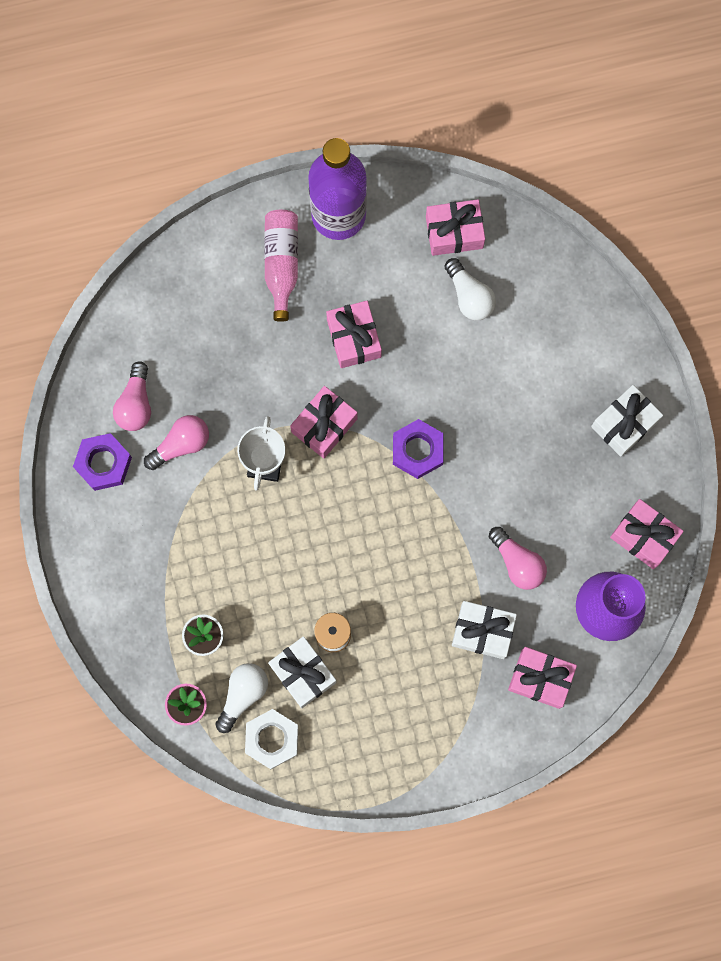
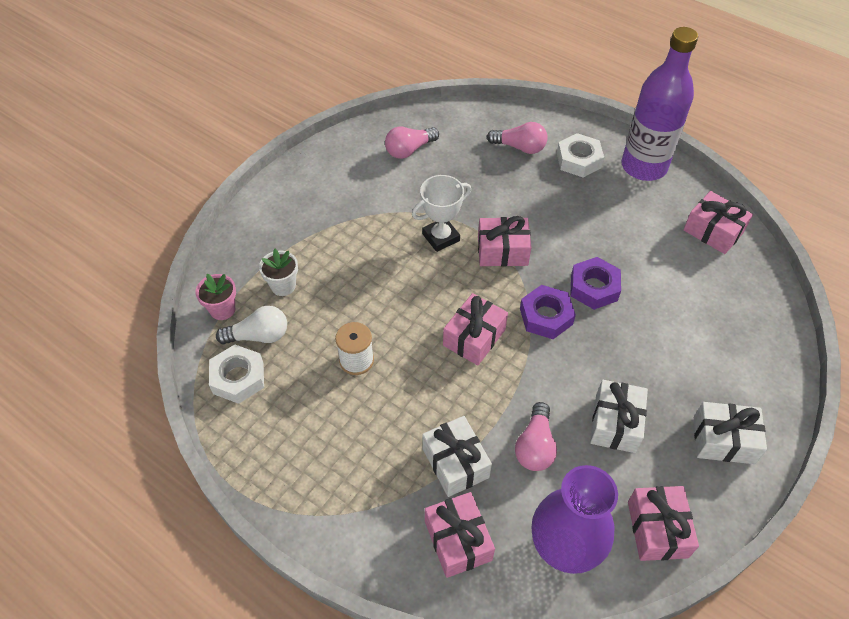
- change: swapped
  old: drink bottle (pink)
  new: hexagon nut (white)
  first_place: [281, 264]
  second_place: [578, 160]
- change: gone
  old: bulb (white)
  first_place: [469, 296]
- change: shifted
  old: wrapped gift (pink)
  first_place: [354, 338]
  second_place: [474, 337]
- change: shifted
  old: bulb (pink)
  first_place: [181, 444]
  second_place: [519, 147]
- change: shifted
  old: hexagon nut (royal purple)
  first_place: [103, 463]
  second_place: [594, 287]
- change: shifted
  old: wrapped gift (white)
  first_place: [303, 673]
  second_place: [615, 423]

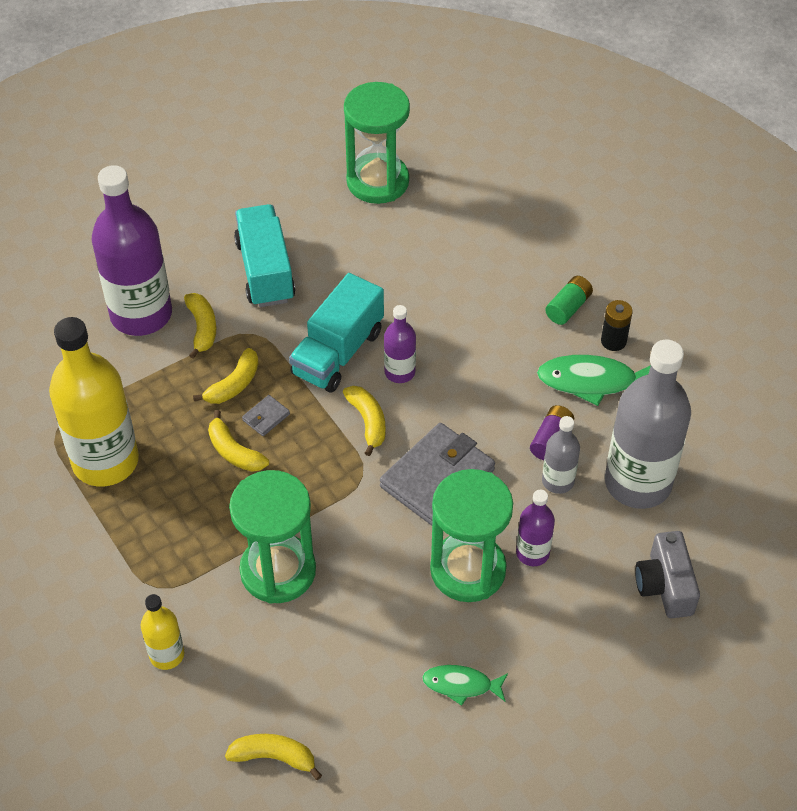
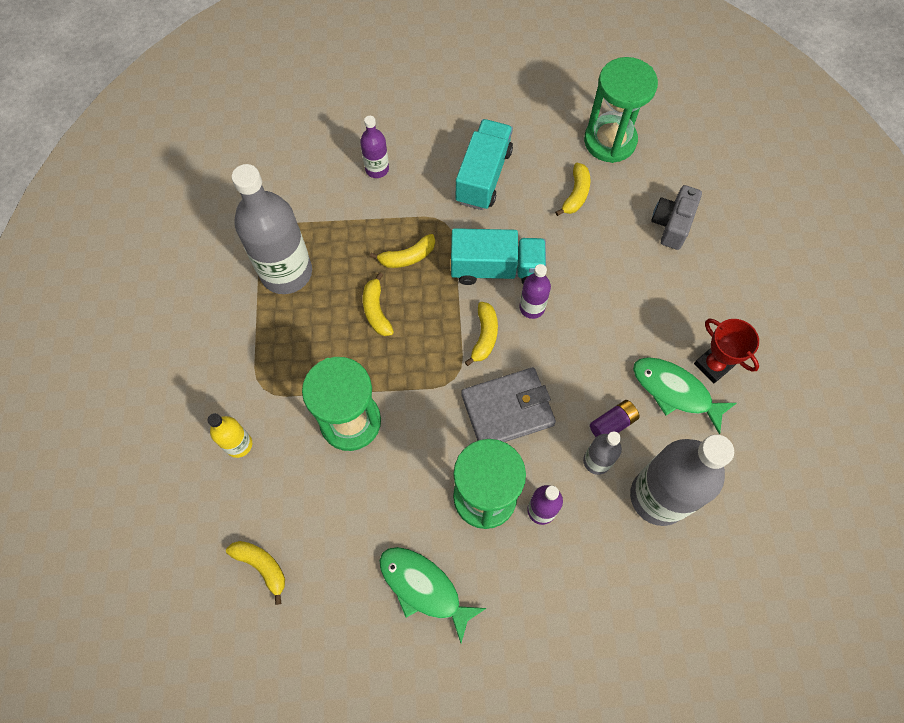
- change: scaled
  old: drink bottle (royal purple)
  first_place: [141, 314]
  second_place: [377, 169]
  factor: 0.48
- change: rotated
  old: toy truck (teal)
  first_place: [338, 353]
  second_place: [496, 268]
  degrees: -150
- change: gone
  old: power cell (green)
  first_place: [568, 307]
- change: shifted
  old: banana (yellow)
  first_place: [202, 328]
  second_place: [576, 194]
- change: swapped
  old: power cell (ebony)
  new: prize cup (red)
  first_place: [613, 341]
  second_place: [713, 365]
- change: repainted
  old: drink bottle (yellow)
  new: drink bottle (gray)
  first_place: [105, 461]
  second_place: [286, 272]
- change: gone
  old: wallet (gray)
  first_place: [266, 417]
- change: shifted
  old: photo camera (gray)
  first_place: [665, 586]
  second_place: [672, 224]
- change: scaled
  old: toy fish (green)
  first_place: [461, 685]
  second_place: [424, 588]
  factor: 1.64

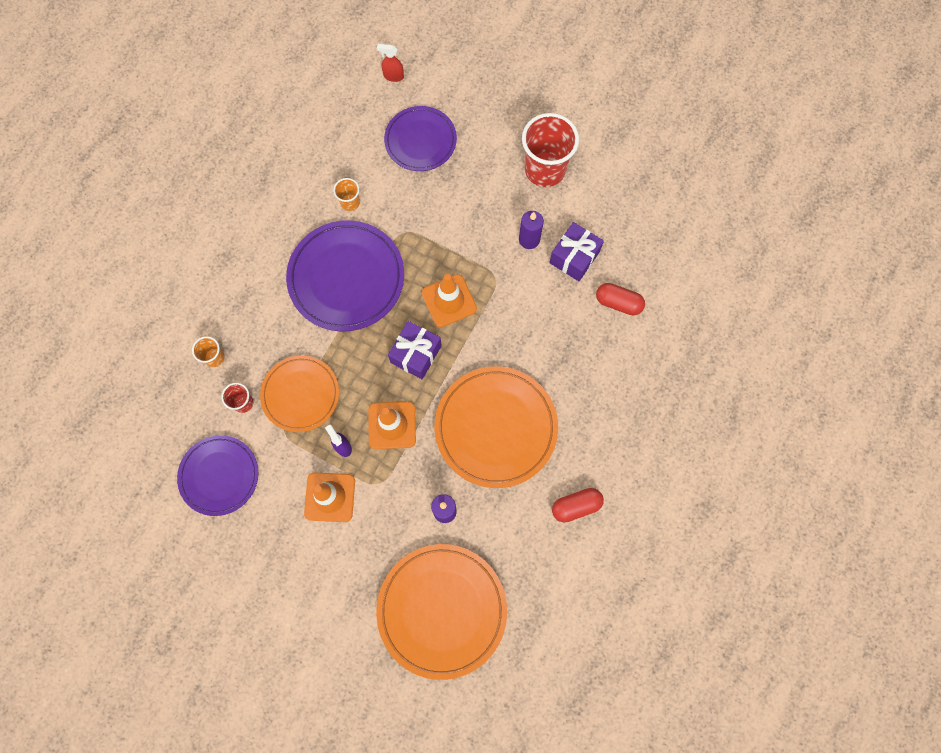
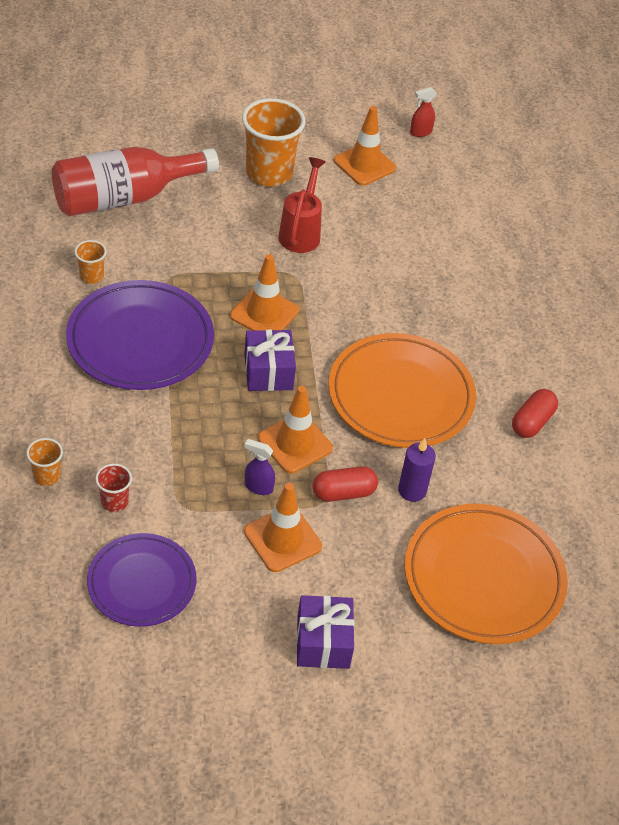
- change: shifted
  old: spray bottle (red)
  first_place: [393, 76]
  second_place: [420, 132]
- change: swapped
  old: flat dish (royal purple)
  new: drink bottle (red)
  first_place: [420, 141]
  second_place: [125, 197]
- change: repainted
  old: tumbler (red)
  new: tumbler (bright orange)
  first_place: [545, 169]
  second_place: [269, 173]
- change: swapped
  old: candle (royal purple)
  new: watering pot (red)
  first_place: [529, 239]
  second_place: [301, 232]
- change: shifted
  old: wrapped gift (royal purple)
  first_place: [574, 257]
  second_place: [323, 642]
- change: shifted
  old: pill shape (red)
  first_place: [618, 303]
  second_place: [343, 493]
- change: gone
  old: flat dish (bright orange)
  first_place: [300, 394]
- change: new
  new: safety cone (bright orange)
  second_place: [364, 164]

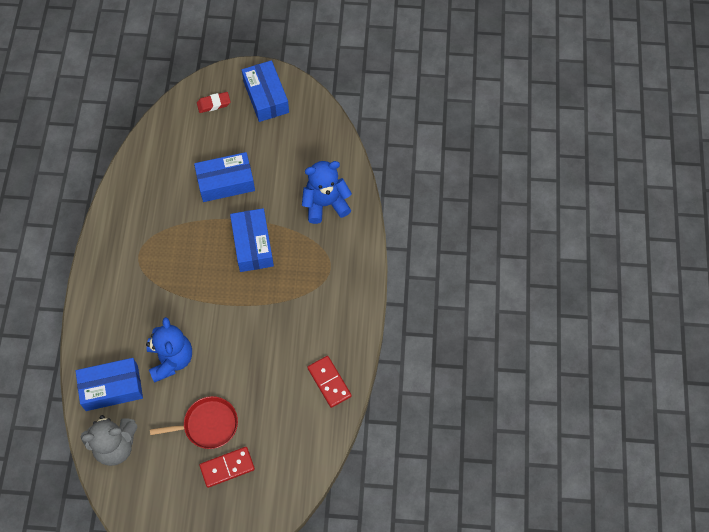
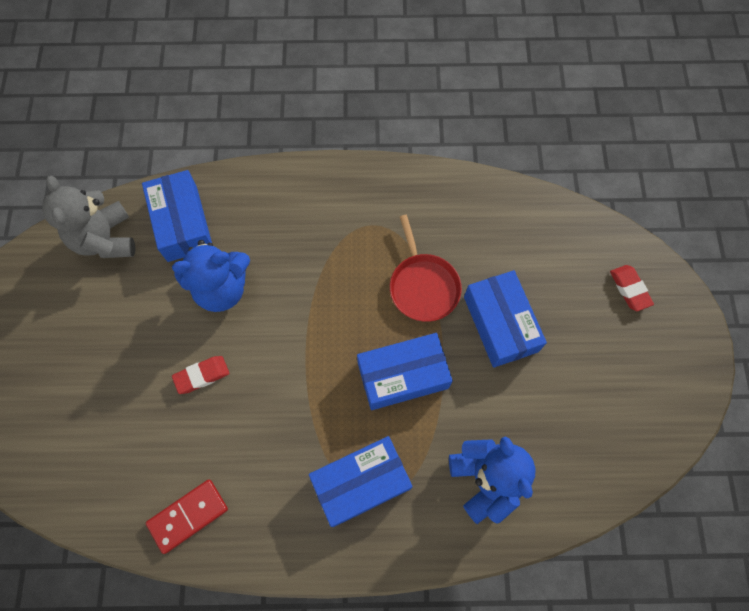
- change: shifted
  old: parcel (royal blue)
  first_place: [266, 97]
  second_place: [361, 483]
- change: shifted
  old: pan (red)
  first_place: [208, 425]
  second_place: [423, 286]
- change: gone
  old: domino piece (red)
  first_place: [227, 467]
- change: new
  new: gum eraser (red)
  second_place: [202, 376]

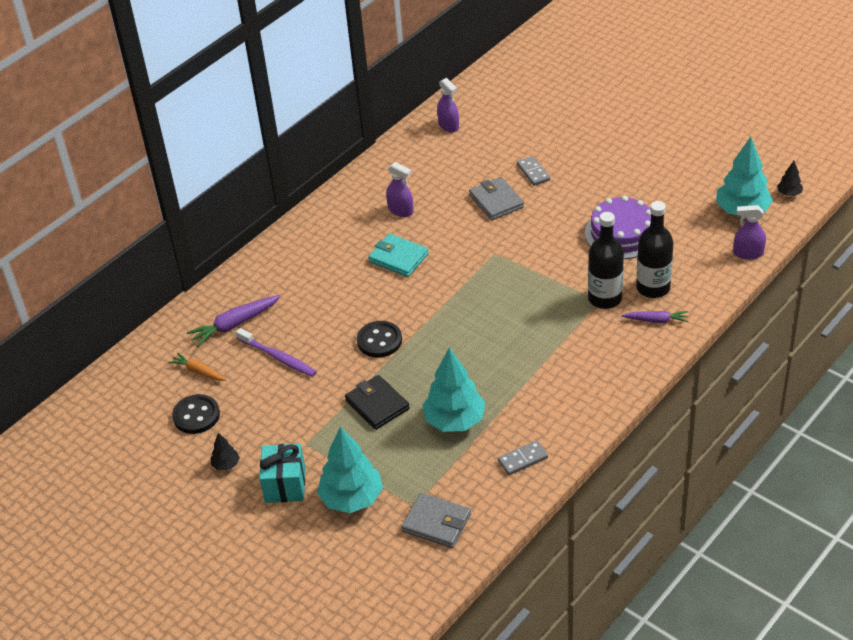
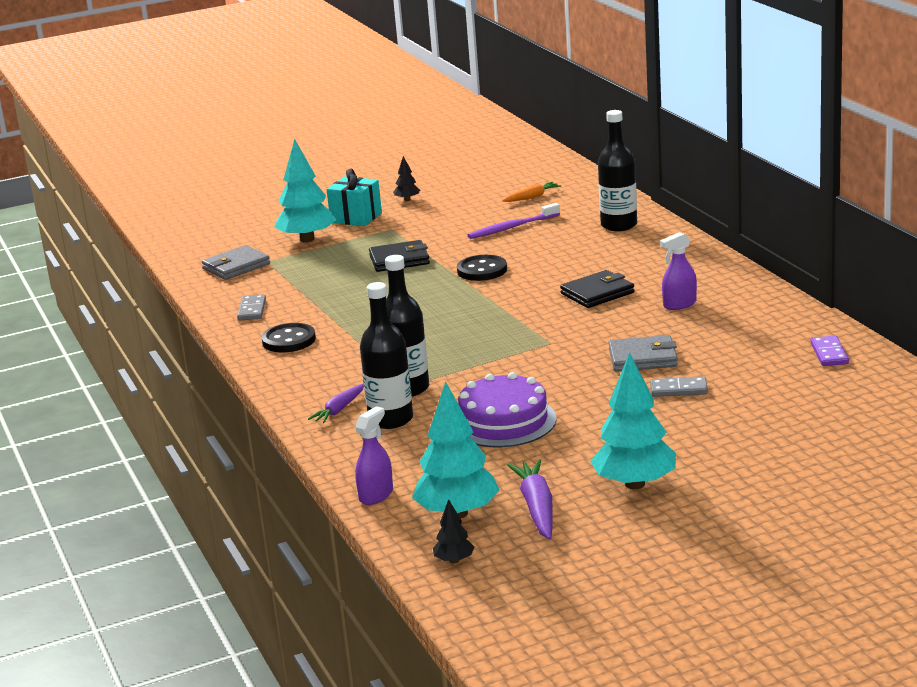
- change: swapped
  old: spray bottle (royal purple)
  new: domino piece (royal purple)
  first_place: [448, 126]
  second_place: [829, 353]
- change: repainted
  old: wallet (teal)
  new: wallet (ebony)
  first_place: [398, 258]
  second_place: [597, 293]
- change: shifted
  old: root vegetable (royal purple)
  first_place: [234, 324]
  second_place: [537, 508]
- change: shifted
  old: toy tree (teal)
  first_place: [454, 421]
  second_place: [635, 484]
- change: shifted
  old: sewing button (ebony)
  first_place: [196, 415]
  second_place: [289, 340]
- change: new
  new: drink bottle (ebony)
  second_place: [619, 225]

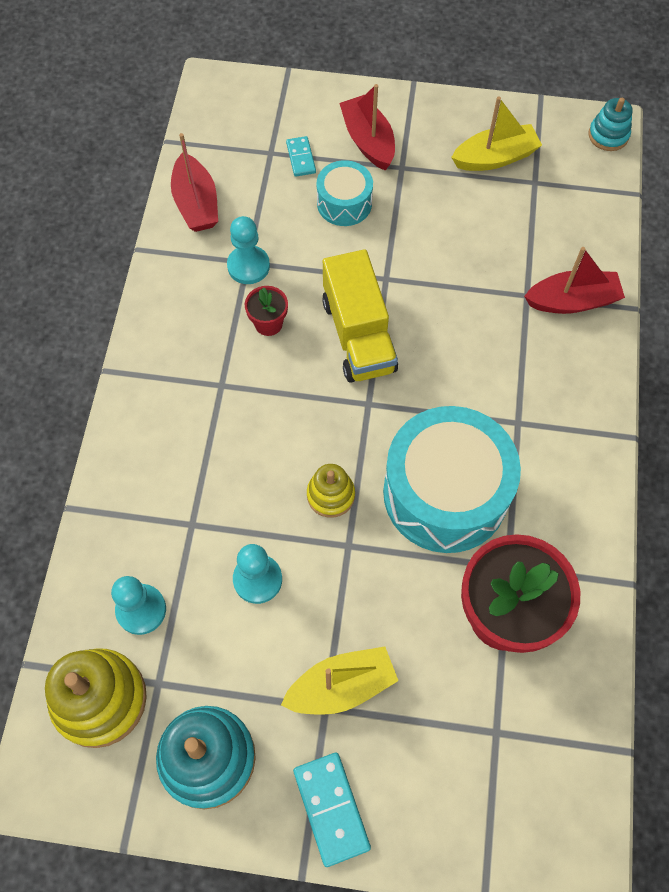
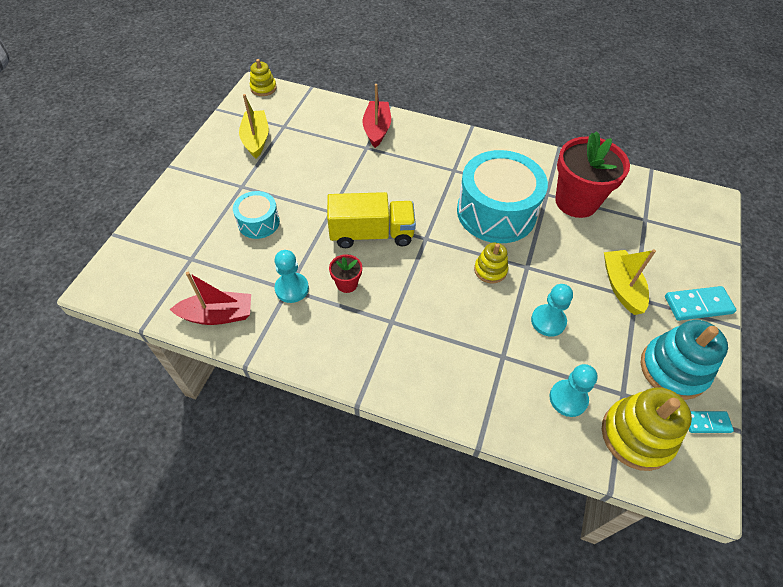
- change: gone
  old: toy boat (red)
  first_place: [368, 141]
- change: repainted
  old: stacking rings (teal)
  new: stacking rings (yellow)
  first_place: [608, 135]
  second_place: [263, 88]
- change: shifted
  old: domino piece (teal)
  first_place: [301, 158]
  second_place: [707, 423]

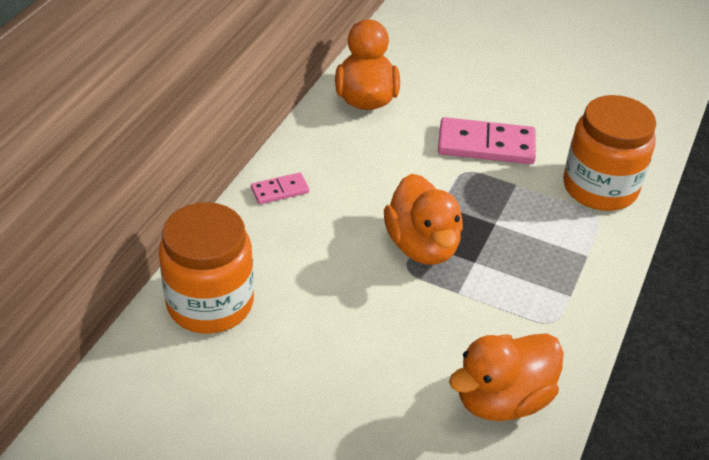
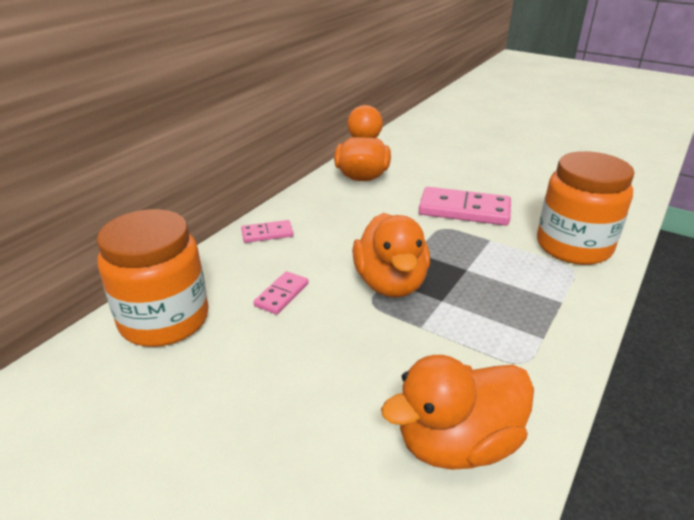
- change: new
  new: domino piece (pink)
  second_place: [282, 295]

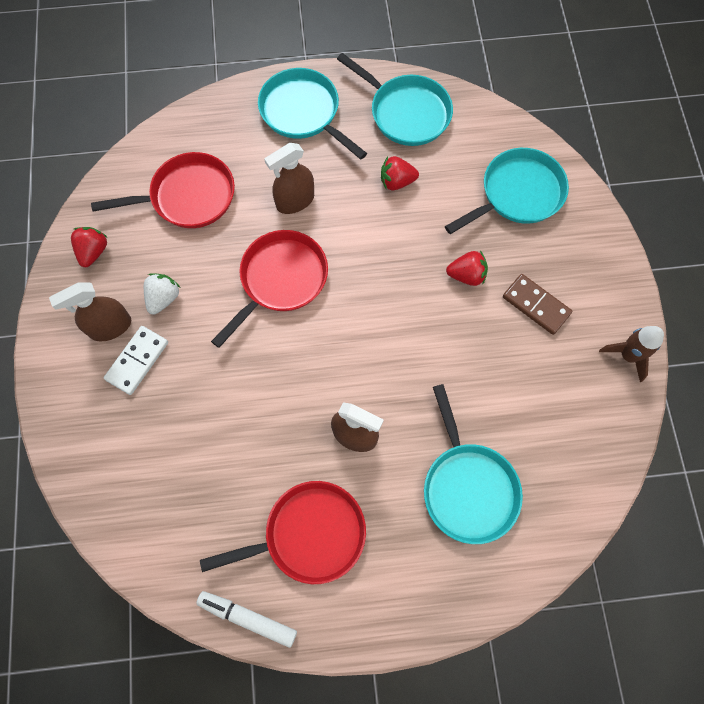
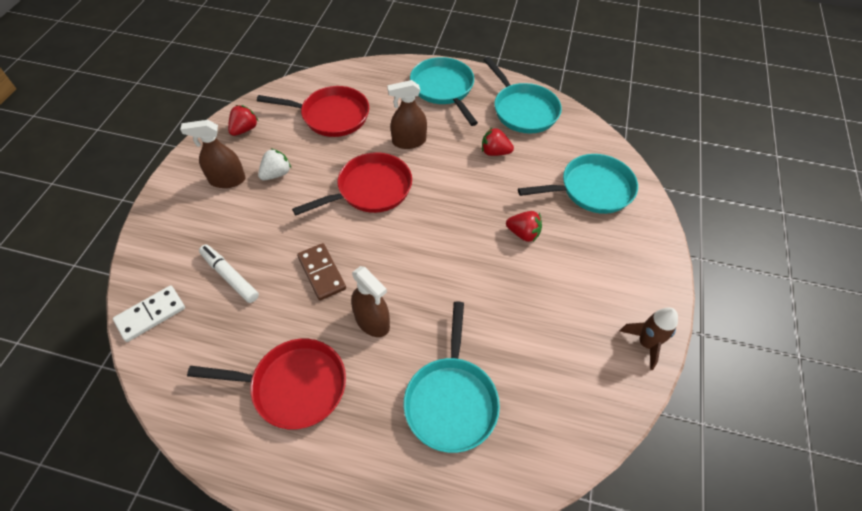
- change: shifted
  old: domino piece (russet)
  first_place: [536, 305]
  second_place: [321, 273]
- change: shifted
  old: domino piece (white)
  first_place: [137, 361]
  second_place: [151, 314]
- change: shifted
  old: marker (white)
  first_place: [248, 618]
  second_place: [230, 277]

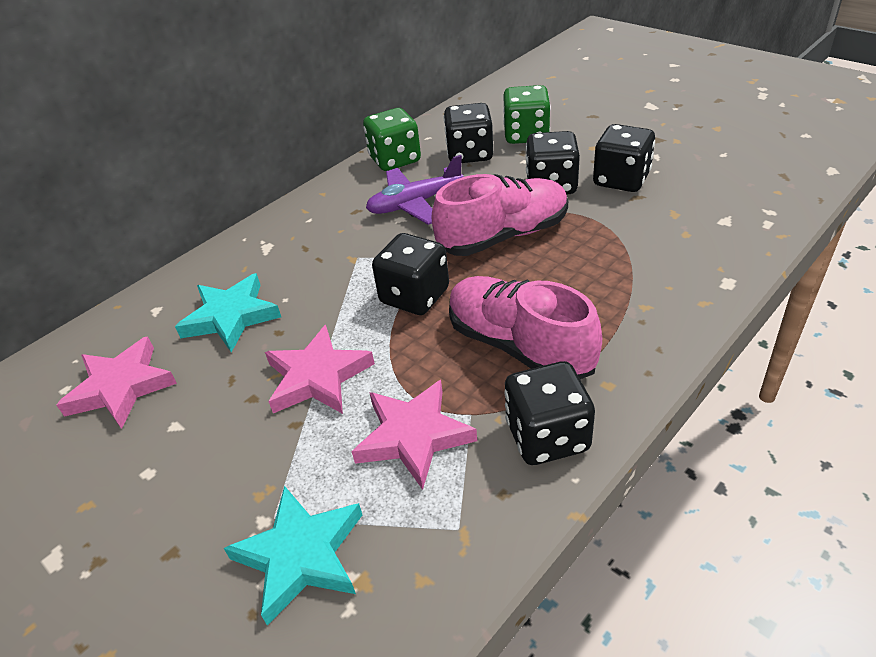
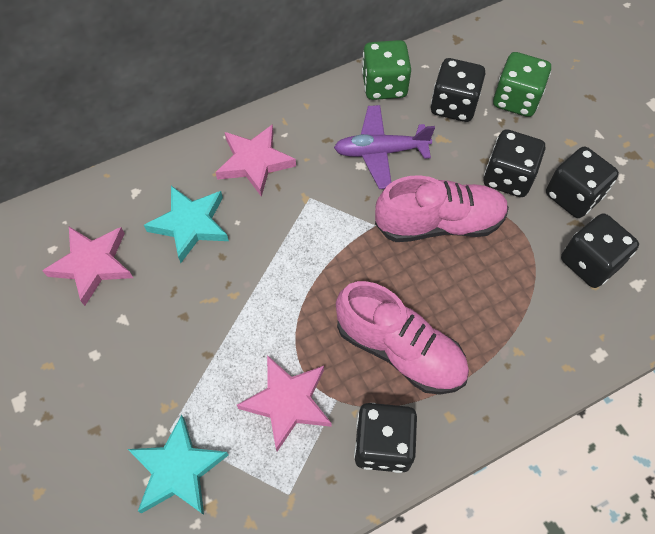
- change: shifted
  old: game die (ebony)
  first_place: [414, 296]
  second_place: [590, 262]
- change: rotated
  old: lace-up shoe (pink)
  first_place: [519, 346]
  second_place: [400, 350]
  degrees: 150
- change: shifted
  old: star (pink)
  first_place: [317, 377]
  second_place: [254, 162]

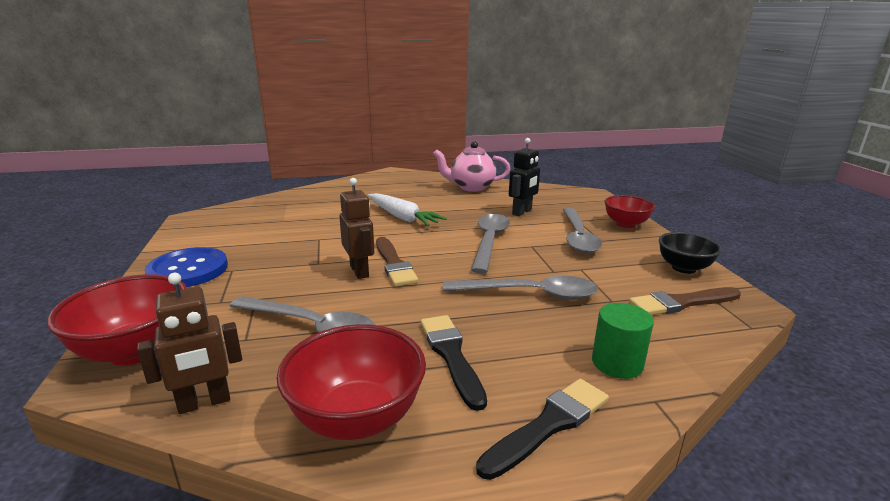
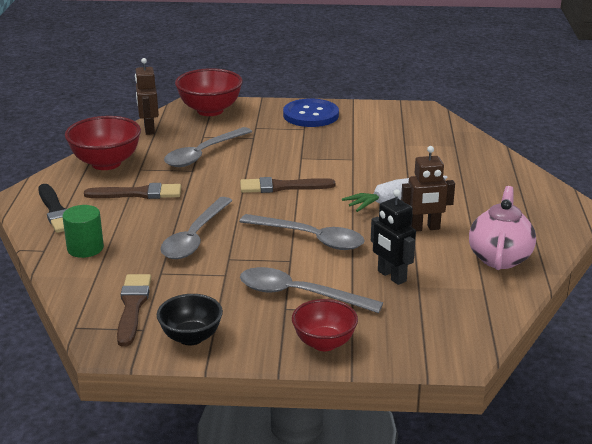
- change: shifted
  old: toy robot (russet)
  first_place: [359, 271]
  second_place: [424, 228]
- change: repainted
  old: brush (ebony)
  new: brush (russet)
  first_place: [451, 355]
  second_place: [138, 193]

